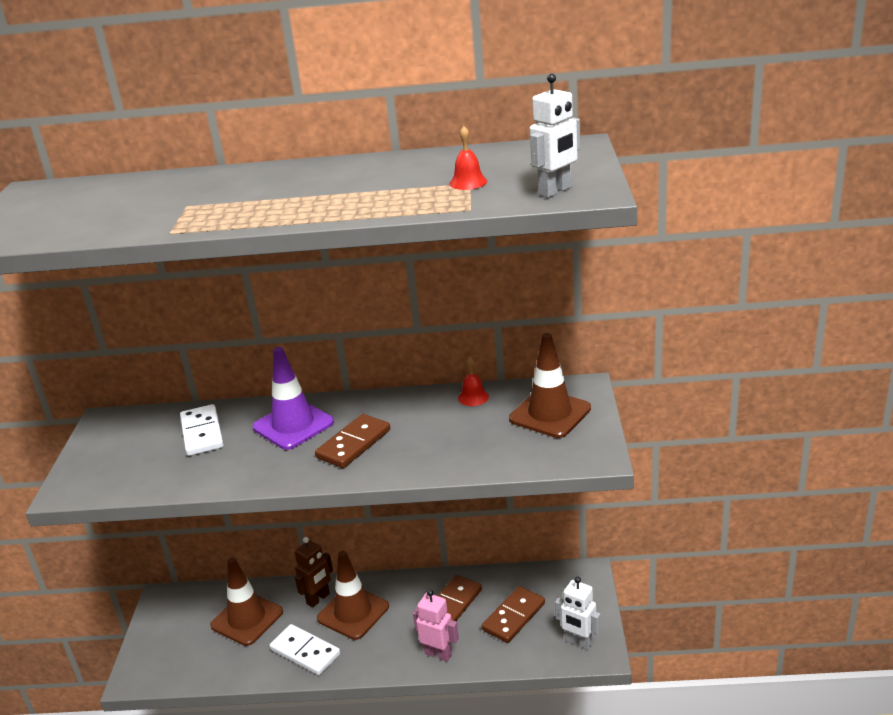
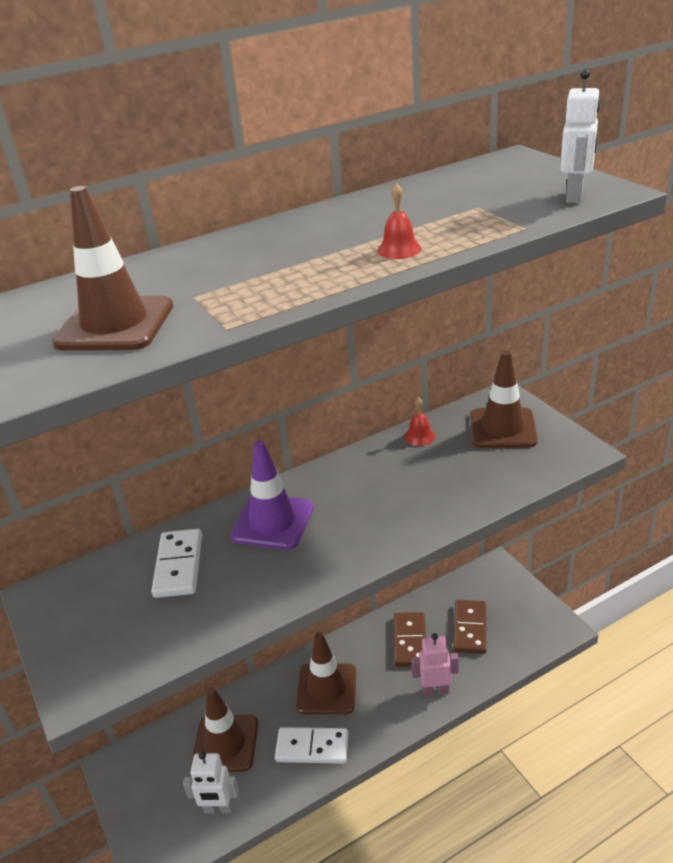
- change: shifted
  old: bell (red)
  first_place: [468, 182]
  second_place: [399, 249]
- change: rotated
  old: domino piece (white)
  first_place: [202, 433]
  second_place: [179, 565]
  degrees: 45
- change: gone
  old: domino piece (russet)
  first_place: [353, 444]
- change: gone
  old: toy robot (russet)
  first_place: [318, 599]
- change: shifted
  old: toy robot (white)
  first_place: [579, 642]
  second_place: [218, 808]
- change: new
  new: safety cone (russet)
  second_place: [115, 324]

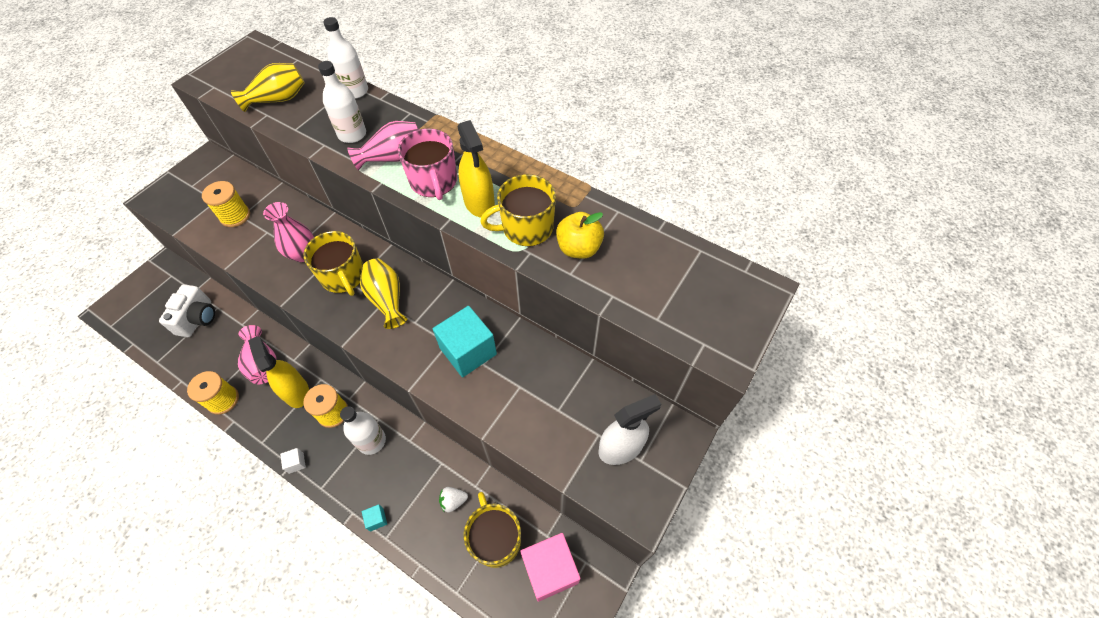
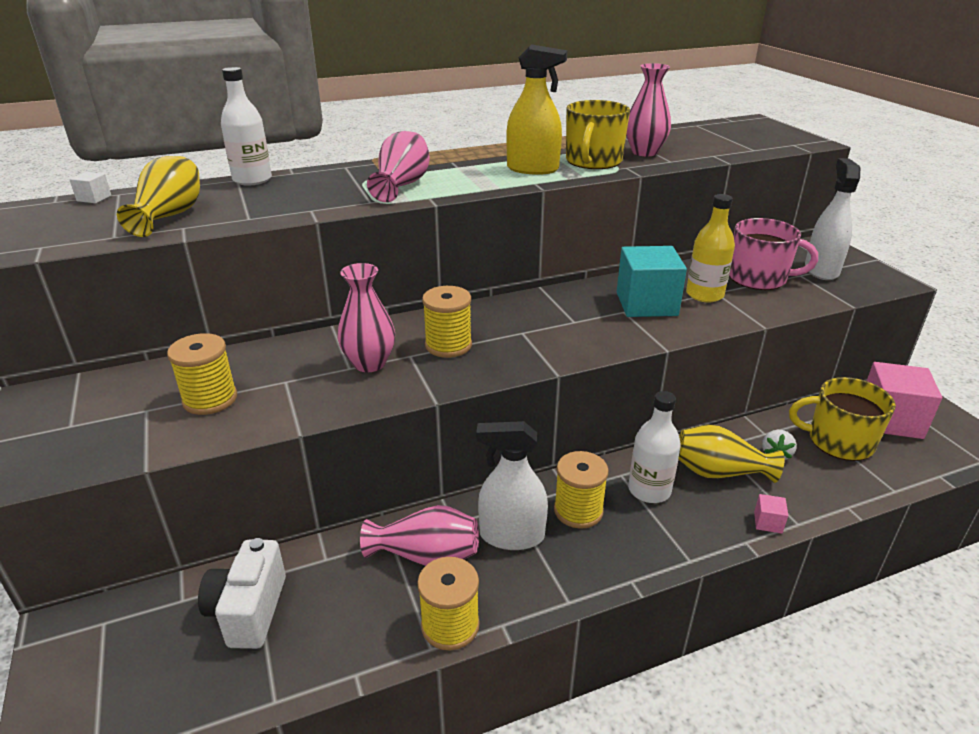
- change: gone
  old: drink bottle (white)
  first_place: [352, 134]
- change: shifted
  old: tea mug (pink)
  first_place: [434, 181]
  second_place: [758, 278]
- change: swapped
  old: toy apple (yellow)
  new: tall vase (pink)
  first_place: [578, 248]
  second_place: [644, 152]
- change: swapped
  old: tea mug (yellow)
  new: spool (yellow)
  first_place: [343, 276]
  second_place: [448, 345]
- change: shifted
  old: tall vase (yellow)
  first_place: [387, 299]
  second_place: [719, 472]
- change: rotated
  old: photo camera (white)
  first_place: [198, 319]
  second_place: [249, 611]
  degrees: -135
- change: repainted
  old: spray bottle (yellow)
  new: spray bottle (white)
  first_place: [296, 392]
  second_place: [511, 536]
- change: shifted
  old: block (white)
  first_place: [296, 463]
  second_place: [94, 198]
- change: repainted
  old: block (teal)
  new: block (pink)
  first_place: [376, 519]
  second_place: [768, 522]
- change: new
  new: drink bottle (yellow)
  second_place: [704, 295]

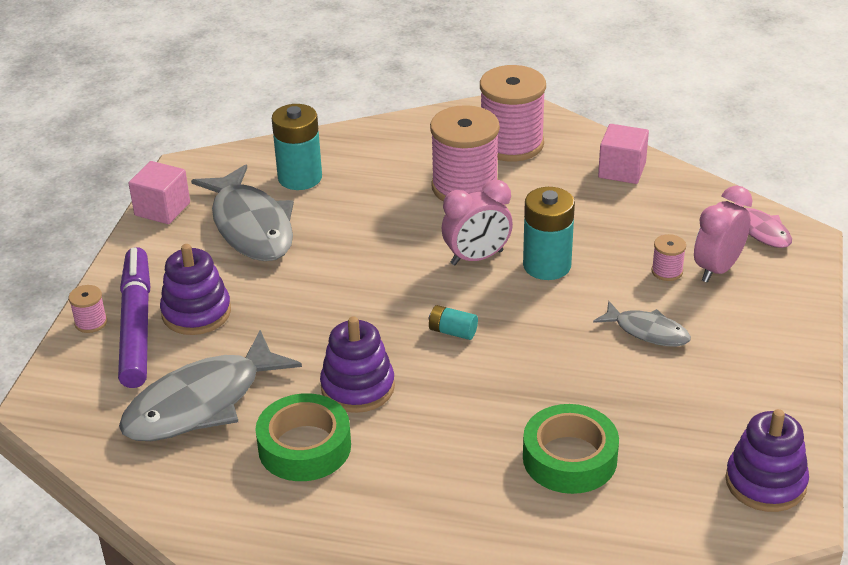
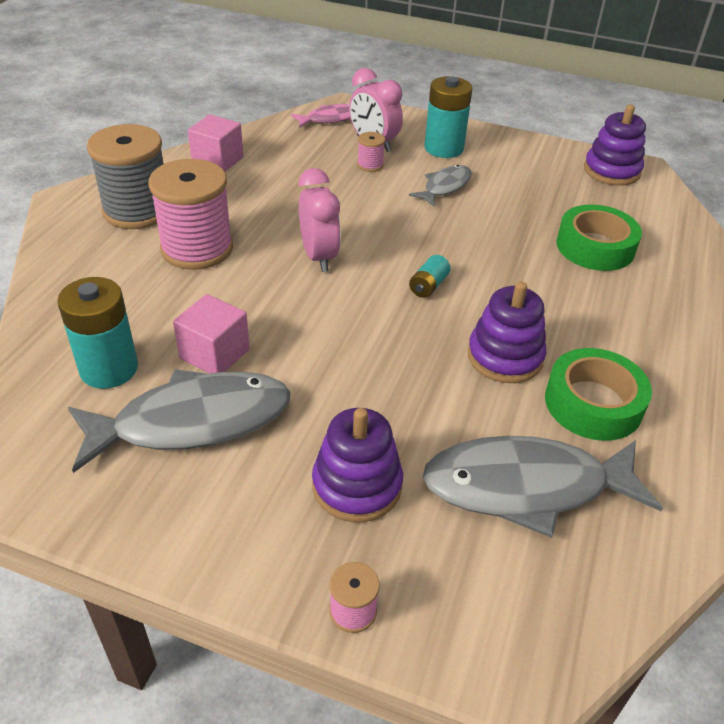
- change: repainted
  old: spool (pink)
  new: spool (gray)
  first_place: [511, 144]
  second_place: [137, 210]
- change: shifted
  old: block (pink)
  first_place: [162, 209]
  second_place: [214, 354]
- change: shifted
  old: power cell (teal)
  first_place: [547, 265]
  second_place: [443, 148]
- change: gone
  old: marker (royal purple)
  first_place: [136, 325]
- change: rotated
  old: toy fish (gray)
  first_place: [201, 403]
  second_place: [526, 487]
  degrees: 120

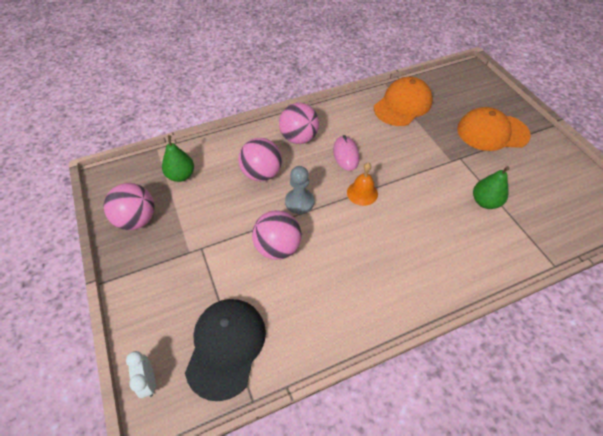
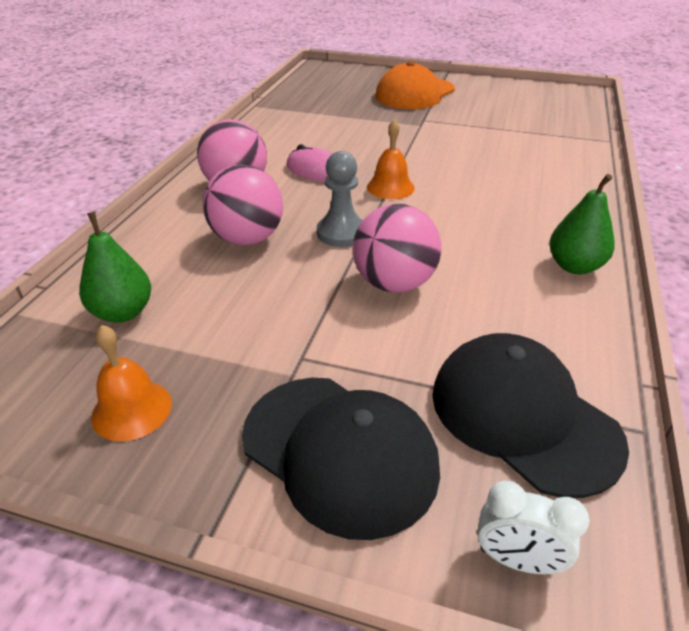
- change: gone
  old: cap (bright orange)
  first_place: [403, 105]
- change: shifted
  old: pear (green)
  first_place: [485, 202]
  second_place: [574, 266]
- change: swapped
  old: ball (pink)
  new: bell (bright orange)
  first_place: [137, 220]
  second_place: [132, 410]
- change: new
  new: cap (ebony)
  second_place: [340, 452]

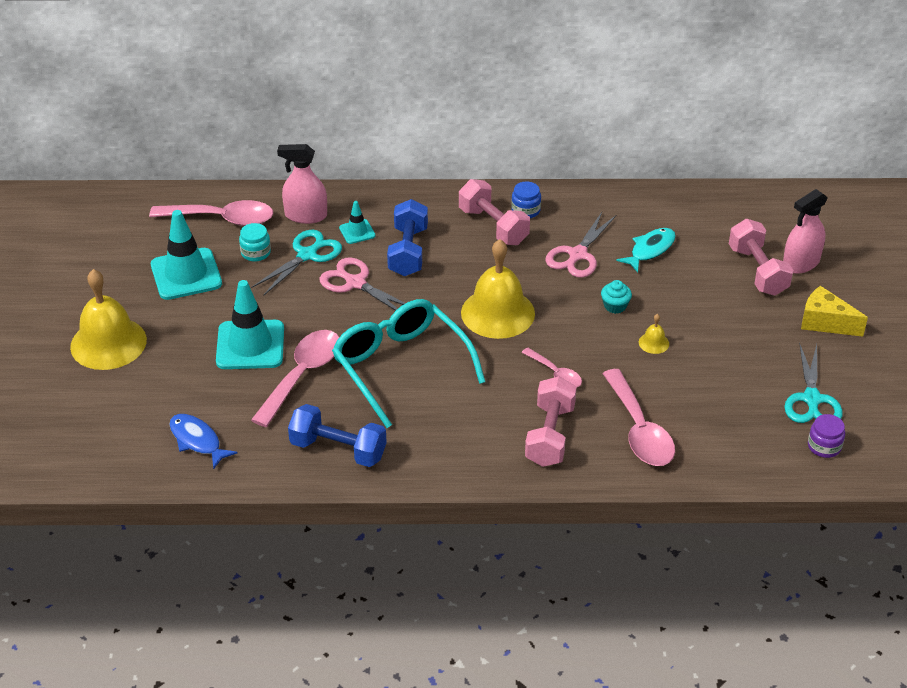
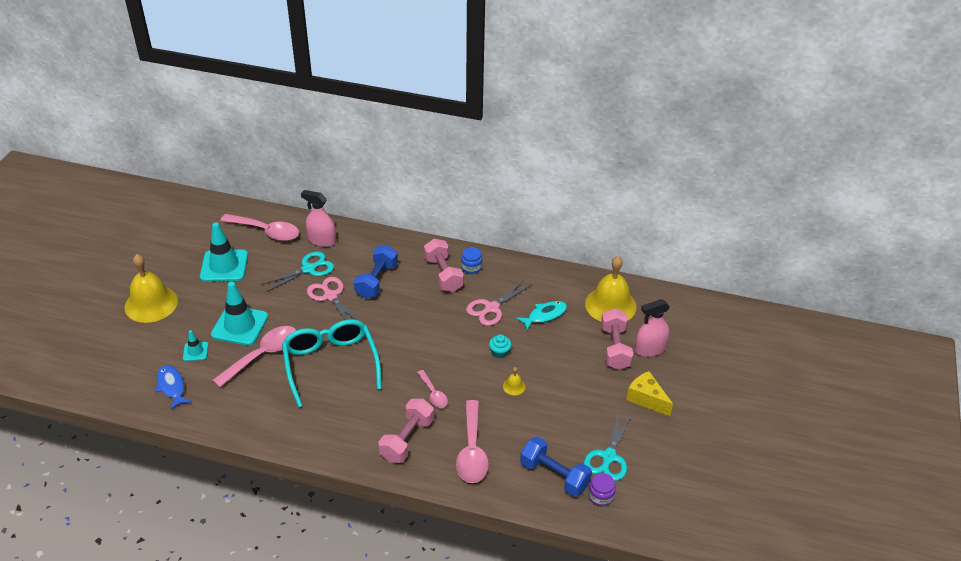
- change: shifted
  old: safety cone (teal)
  first_place: [357, 232]
  second_place: [195, 351]
- change: gone
  old: preserve jar (teal)
  first_place: [256, 253]
- change: shifted
  old: bell (yellow)
  first_place: [498, 313]
  second_place: [610, 305]
- change: shifted
  old: hand weight (royal blue)
  first_place: [338, 449]
  second_place: [554, 475]

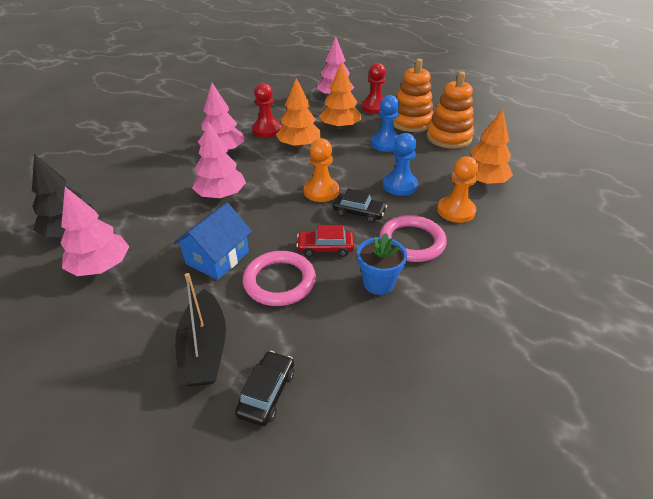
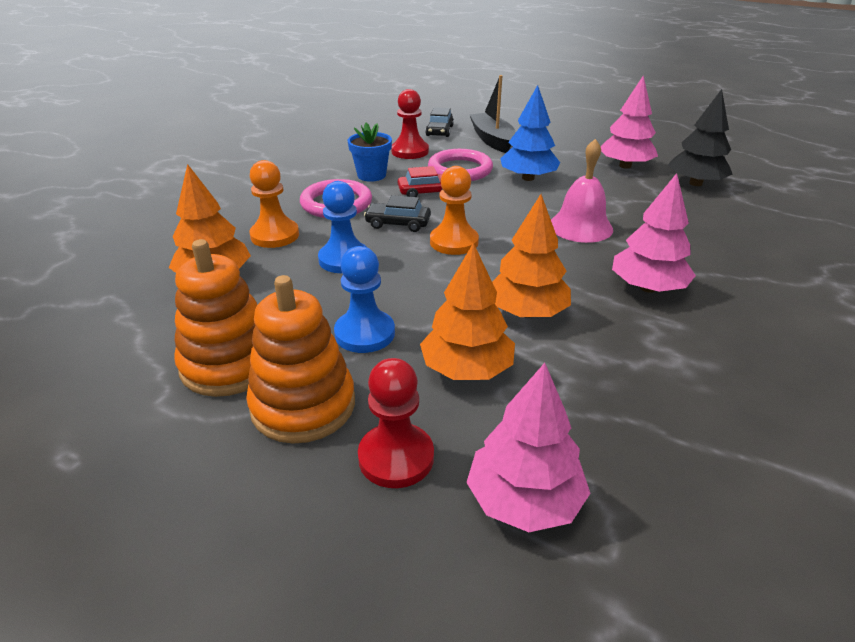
- change: shifted
  old: chess pawn (red)
  first_place: [267, 130]
  second_place: [410, 151]
- change: swapped
  old: toy tree (pink)
  new: bell (pink)
  first_place: [221, 195]
  second_place: [580, 226]
- change: swapped
  old: toy house (royal blue)
  new: toy tree (royal blue)
  first_place: [217, 258]
  second_place: [528, 178]

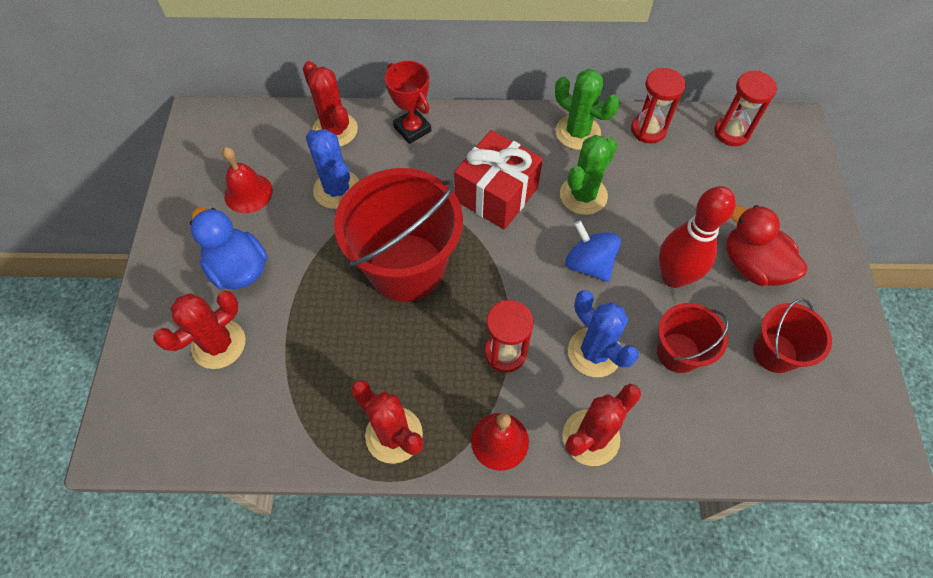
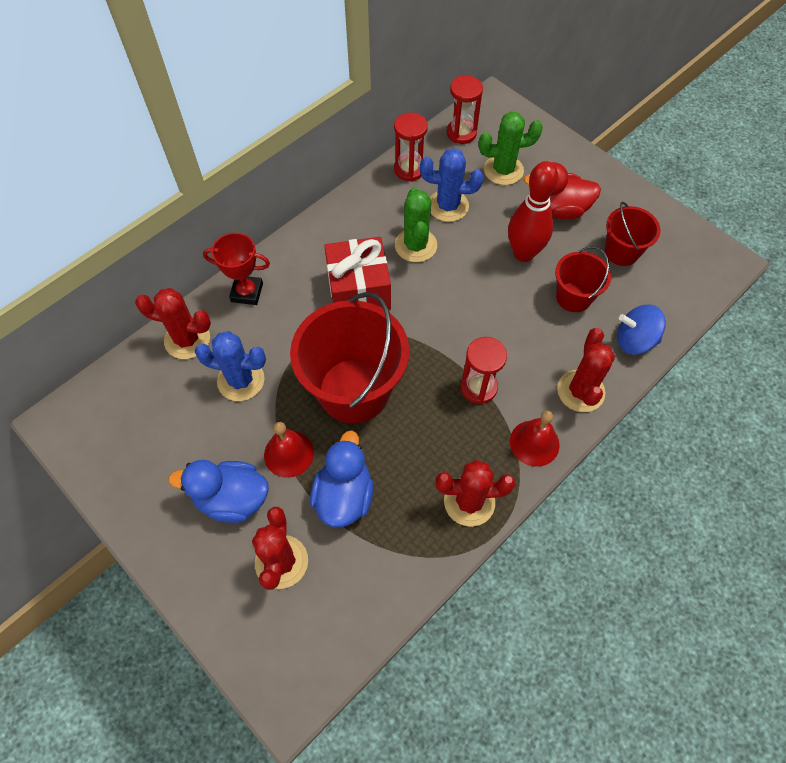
- change: shifted
  old: cactus (green)
  first_place: [578, 132]
  second_place: [503, 170]
- change: shifted
  old: bell (red)
  first_place: [248, 193]
  second_place: [289, 453]
- change: shifted
  old: whirligig (royal blue)
  first_place: [589, 264]
  second_place: [634, 340]
- change: shifted
  old: cactus (royal blue)
  first_place: [594, 352]
  second_place: [448, 206]
- change: new
  new: rubber duck (royal blue)
  second_place: [344, 496]

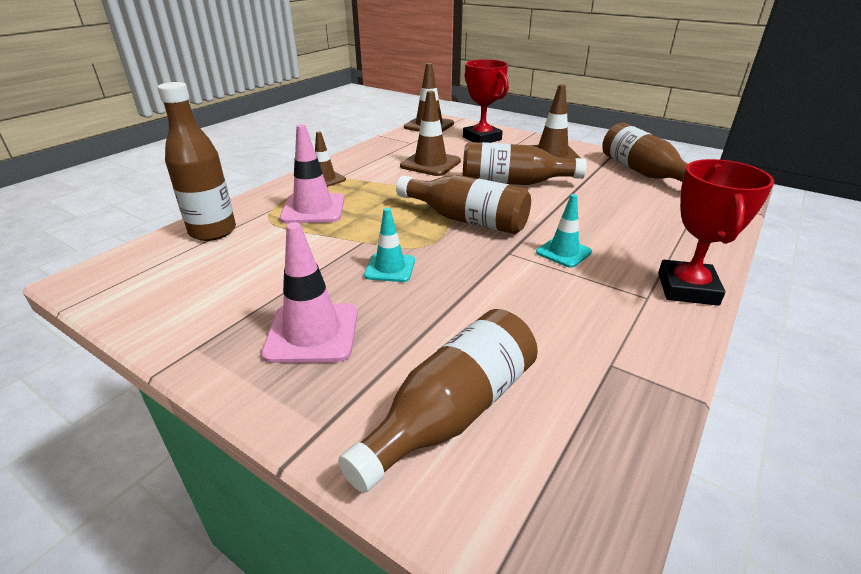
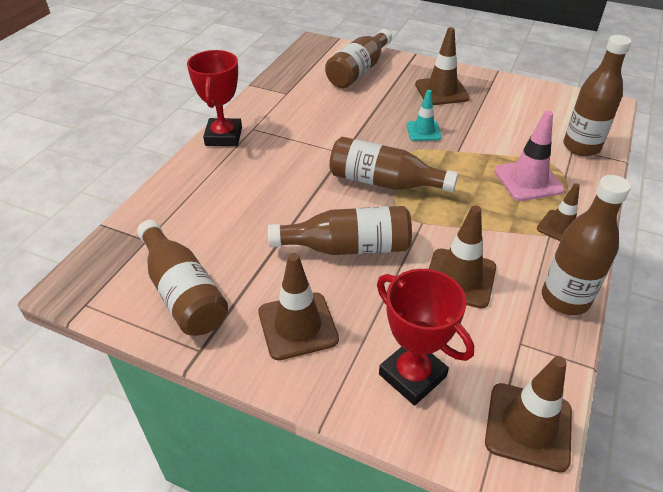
- change: gone
  old: safety cone (teal)
  first_place: [563, 252]
- change: repainted
  old: safety cone (pink)
  new: safety cone (russet)
  first_place: [312, 333]
  second_place: [441, 91]
- change: new
  new: drink bottle (russet)
  second_place: [565, 299]

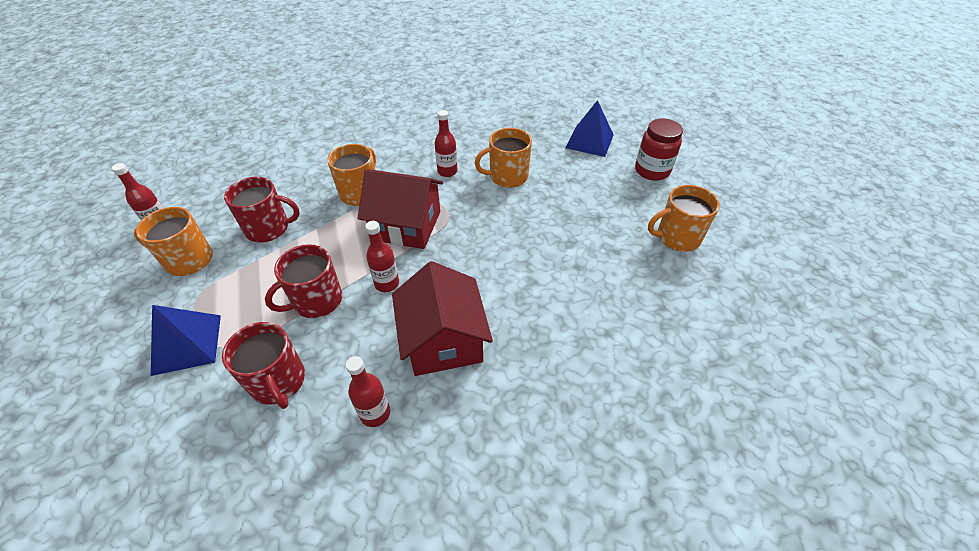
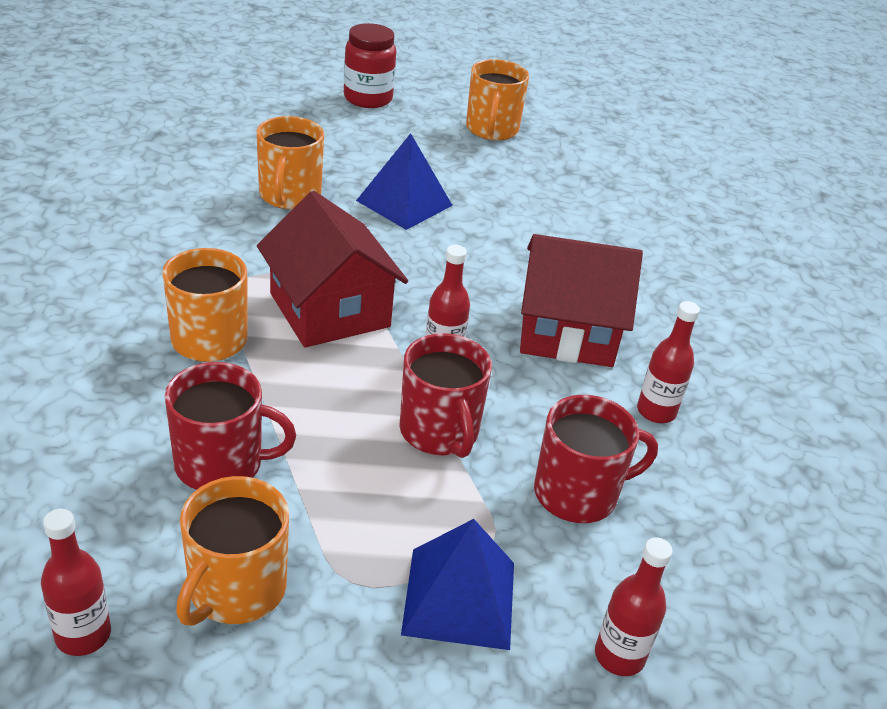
- change: shifted
  old: pyramid shape (royal blue)
  first_place: [589, 141]
  second_place: [404, 203]
- change: shifted
  old: drink bottle (red)
  first_place: [447, 171]
  second_place: [619, 656]
- change: rotated
  old: toy house (red)
  first_place: [406, 225]
  second_place: [330, 310]
  degrees: -60
- change: rotated
  old: tea mug (red)
  first_place: [269, 228]
  second_place: [221, 464]
  degrees: 75

